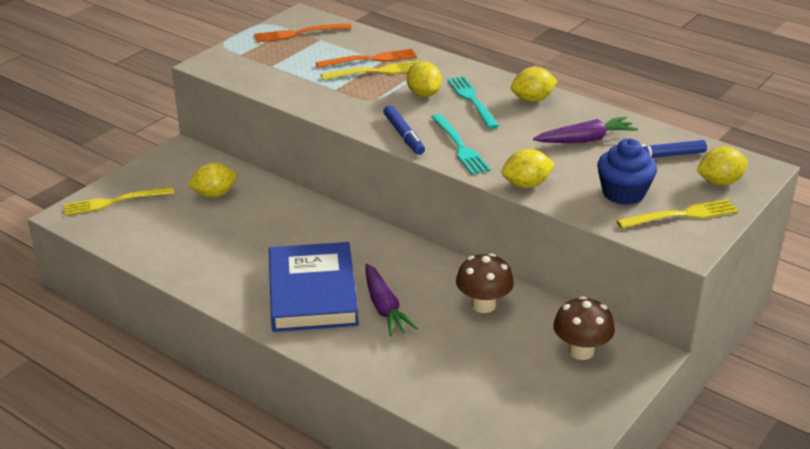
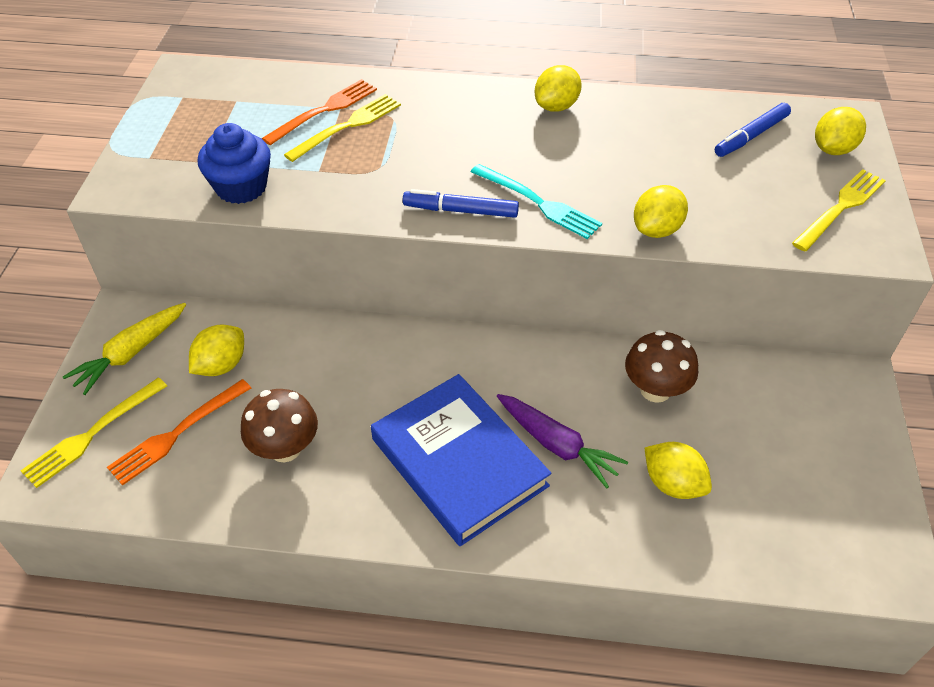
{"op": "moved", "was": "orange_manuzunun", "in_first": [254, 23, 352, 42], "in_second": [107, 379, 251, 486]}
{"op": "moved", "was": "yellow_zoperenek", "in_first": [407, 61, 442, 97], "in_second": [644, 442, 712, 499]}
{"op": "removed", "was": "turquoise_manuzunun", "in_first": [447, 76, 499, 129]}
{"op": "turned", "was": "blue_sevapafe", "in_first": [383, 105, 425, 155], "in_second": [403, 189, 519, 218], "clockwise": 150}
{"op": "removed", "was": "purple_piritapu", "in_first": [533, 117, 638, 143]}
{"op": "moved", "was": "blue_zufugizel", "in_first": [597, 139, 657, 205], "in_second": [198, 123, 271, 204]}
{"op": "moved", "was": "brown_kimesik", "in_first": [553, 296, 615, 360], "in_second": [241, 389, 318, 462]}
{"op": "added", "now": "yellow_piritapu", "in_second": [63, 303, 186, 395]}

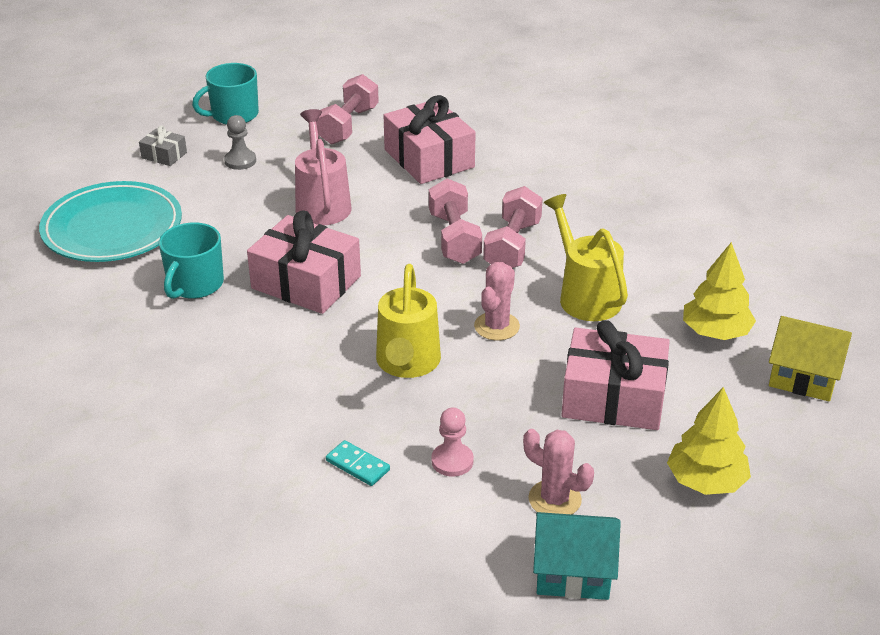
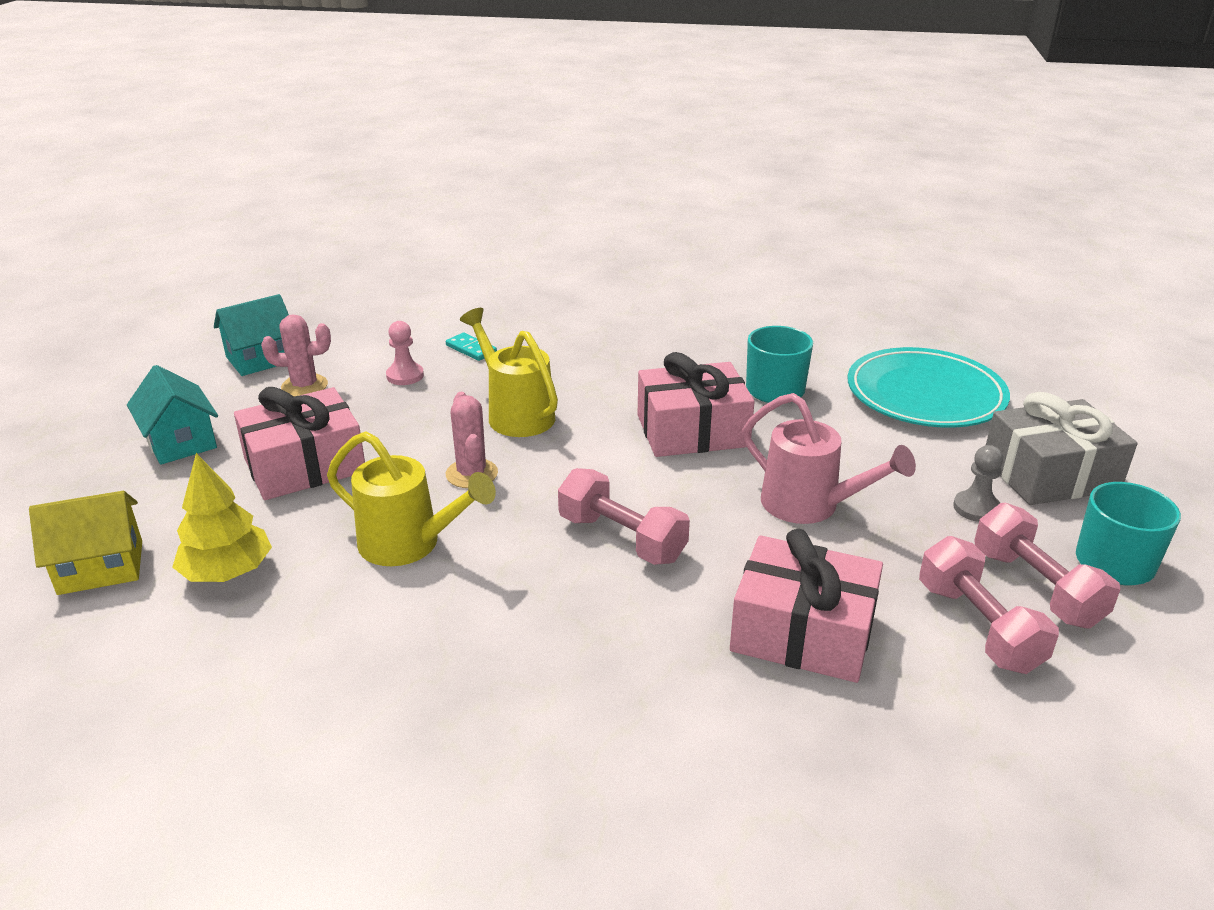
{"op": "resized", "was": "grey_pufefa", "in_first": [139, 125, 187, 166], "in_second": [986, 392, 1137, 505], "ratio": 2.13}
{"op": "moved", "was": "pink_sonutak", "in_first": [483, 186, 543, 268], "in_second": [975, 503, 1120, 629]}
{"op": "replaced", "was": "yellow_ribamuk", "now": "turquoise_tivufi", "in_first": [667, 387, 751, 495], "in_second": [127, 365, 218, 465]}
{"op": "turned", "was": "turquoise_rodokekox", "in_first": [326, 440, 390, 486], "in_second": [446, 333, 497, 361], "clockwise": 45}

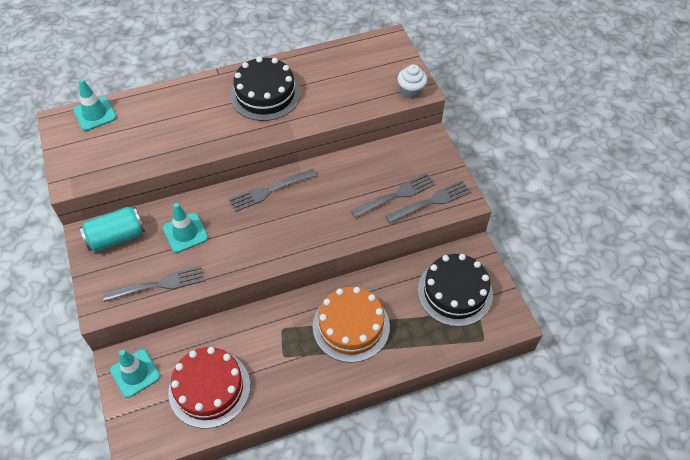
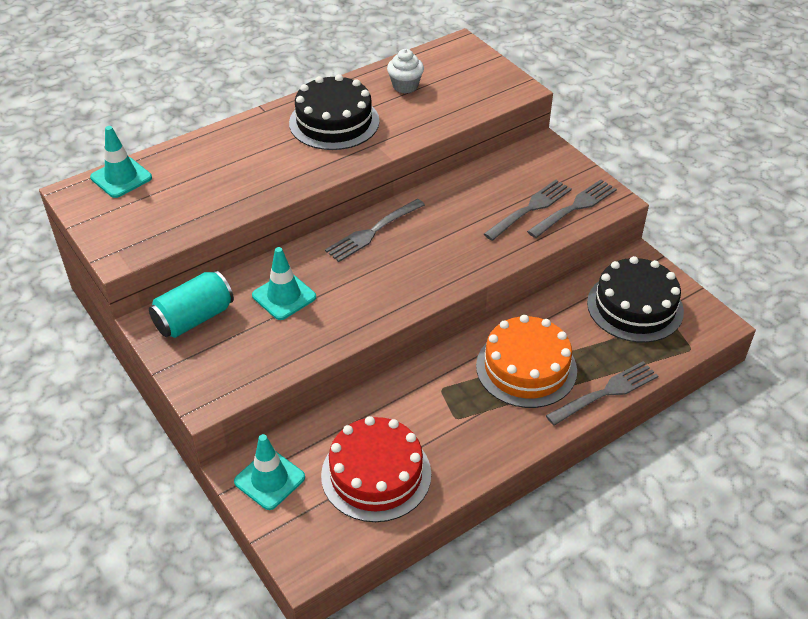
{"op": "moved", "was": "white_zufugizel", "in_first": [397, 64, 427, 99], "in_second": [387, 49, 424, 93]}
{"op": "moved", "was": "grey_manuzunun", "in_first": [103, 266, 204, 302], "in_second": [546, 361, 658, 426]}

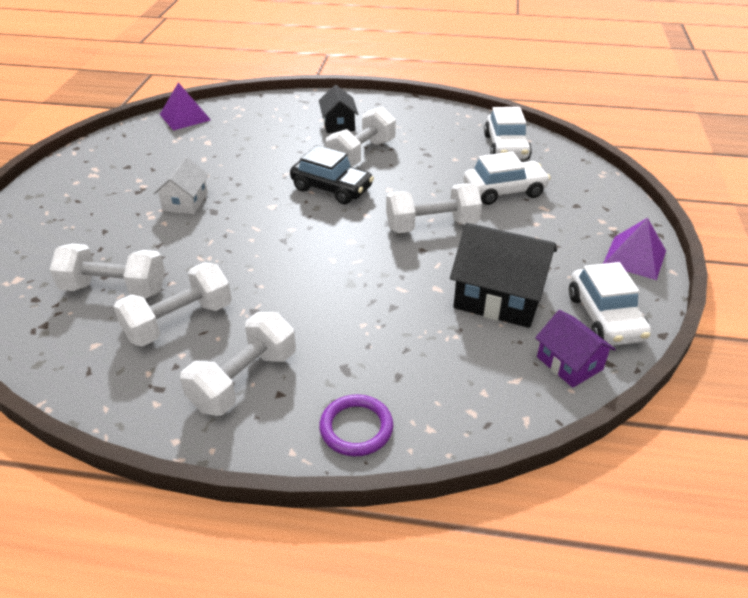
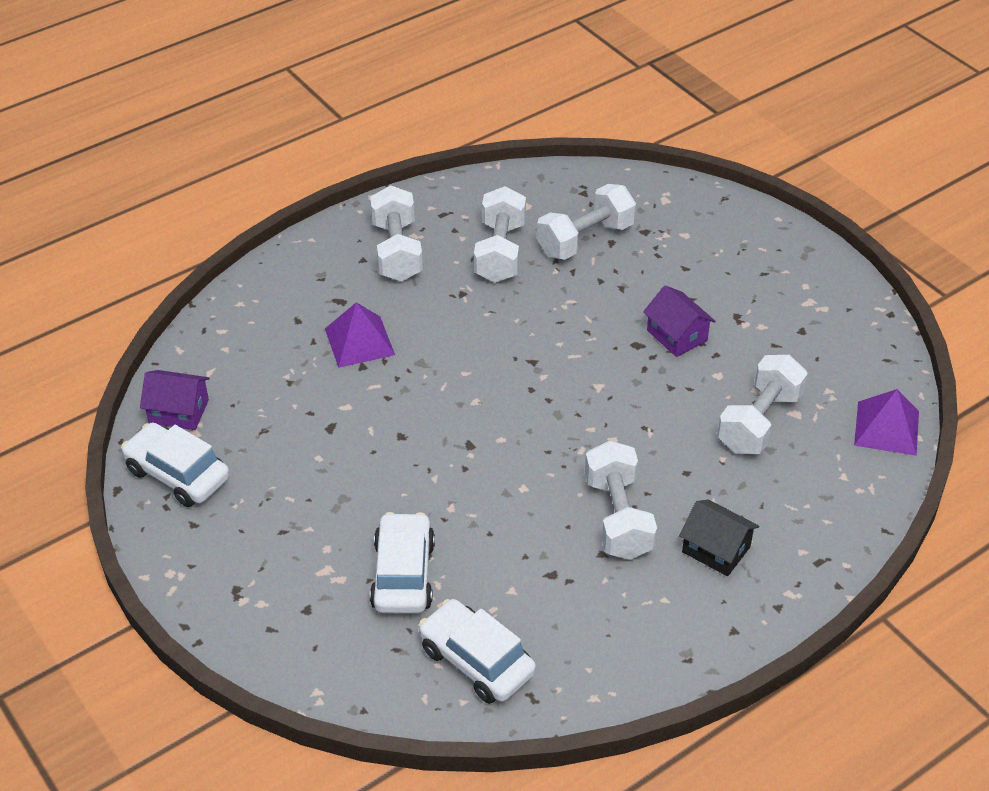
{"op": "removed", "was": "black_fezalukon", "in_first": [290, 145, 374, 204]}
{"op": "turned", "was": "white_fezalukon", "in_first": [464, 152, 551, 205], "in_second": [370, 512, 435, 614], "clockwise": 150}
{"op": "recoloured", "was": "white_tivufi", "now": "purple_tivufi", "in_first": [153, 157, 209, 214], "in_second": [643, 285, 716, 357]}
{"op": "moved", "was": "white_sonutak", "in_first": [386, 183, 482, 233], "in_second": [717, 355, 808, 454]}
{"op": "moved", "was": "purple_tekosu", "in_first": [603, 218, 666, 280], "in_second": [325, 302, 395, 368]}
{"op": "removed", "was": "black_tivufi", "in_first": [450, 223, 557, 328]}
{"op": "removed", "was": "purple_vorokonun", "in_first": [319, 394, 393, 456]}

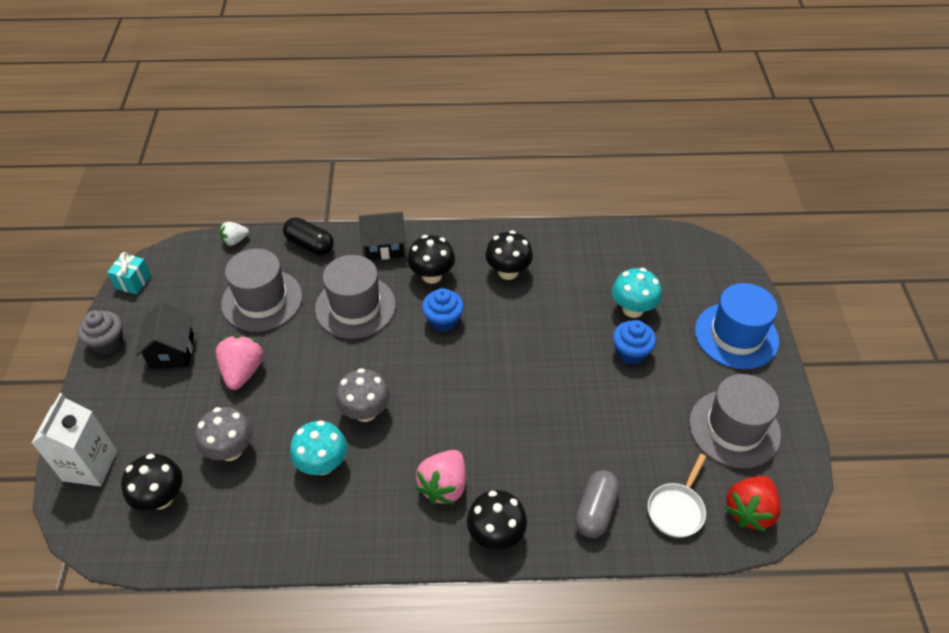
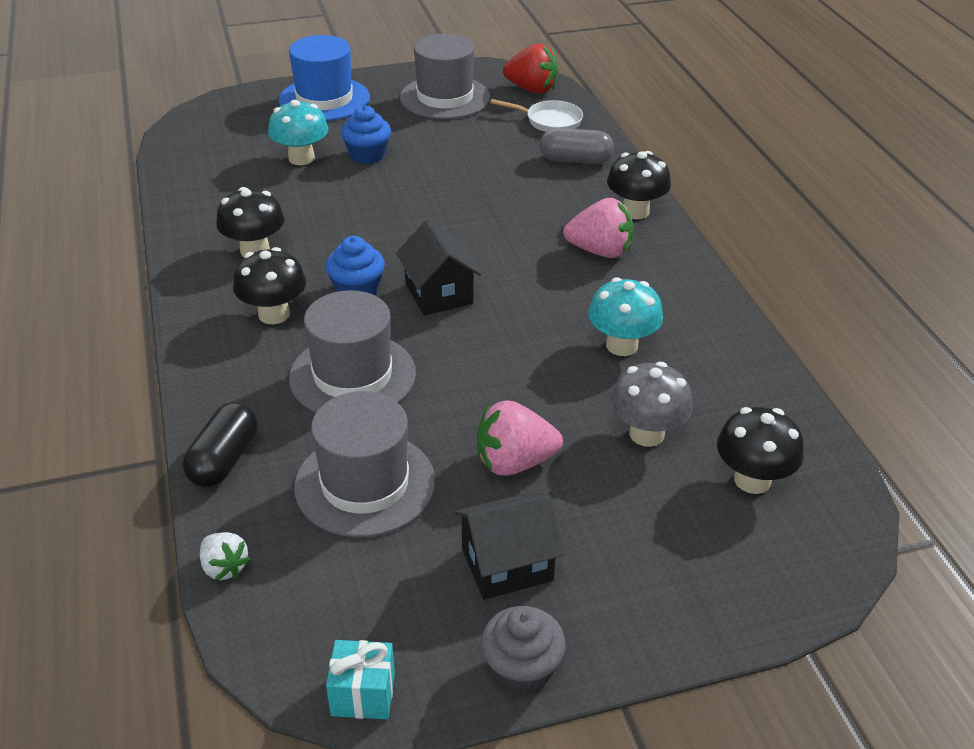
{"op": "moved", "was": "black_tivufi", "in_first": [359, 212, 406, 260], "in_second": [396, 220, 481, 315]}
{"op": "removed", "was": "grey_kimesik", "in_first": [336, 368, 390, 422]}
{"op": "removed", "was": "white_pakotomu", "in_first": [32, 393, 117, 486]}

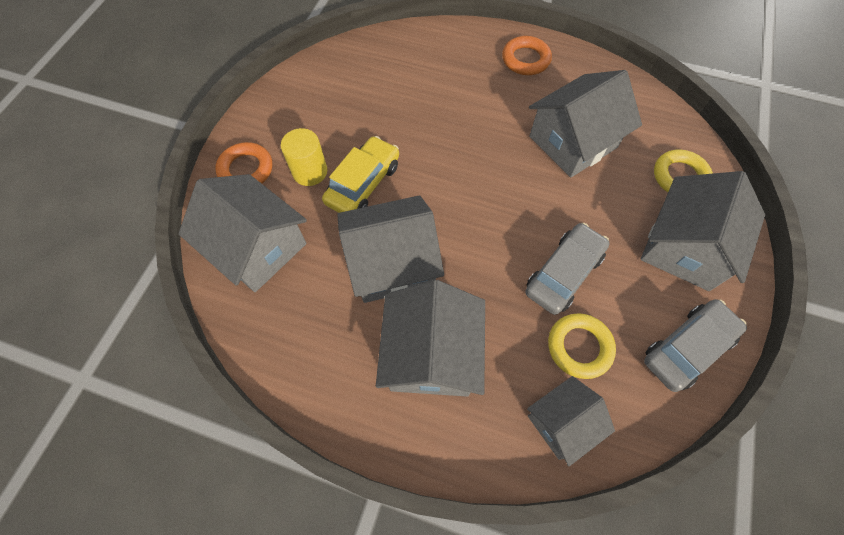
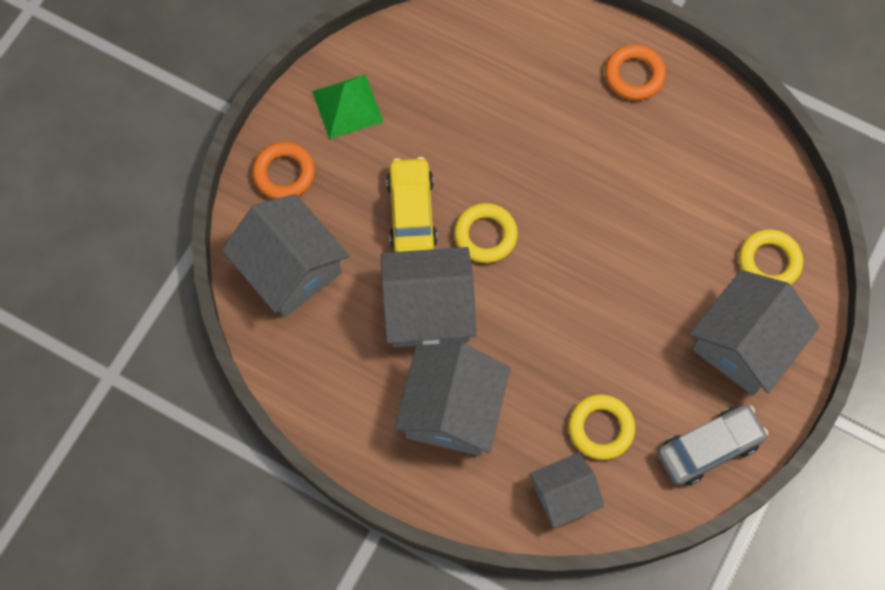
{"op": "removed", "was": "grey_tivufi", "in_first": [529, 70, 642, 178]}
{"op": "removed", "was": "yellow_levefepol", "in_first": [281, 128, 327, 186]}
{"op": "turned", "was": "yellow_fezalukon", "in_first": [322, 136, 399, 213], "in_second": [386, 157, 437, 252], "clockwise": -45}
{"op": "removed", "was": "grey_fezalukon", "in_first": [525, 223, 610, 315]}
{"op": "added", "now": "green_tekosu", "in_second": [312, 74, 384, 139]}
{"op": "added", "now": "yellow_vorokonun", "in_second": [454, 203, 518, 263]}

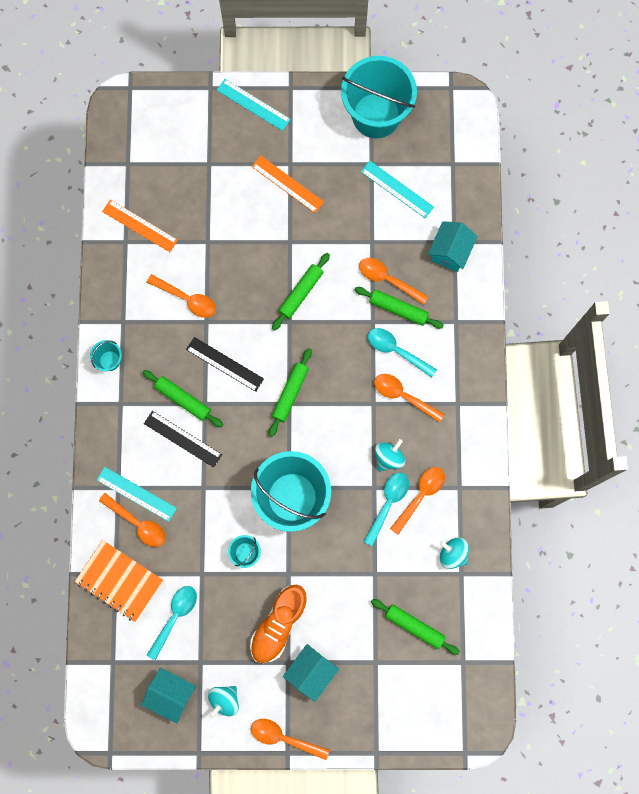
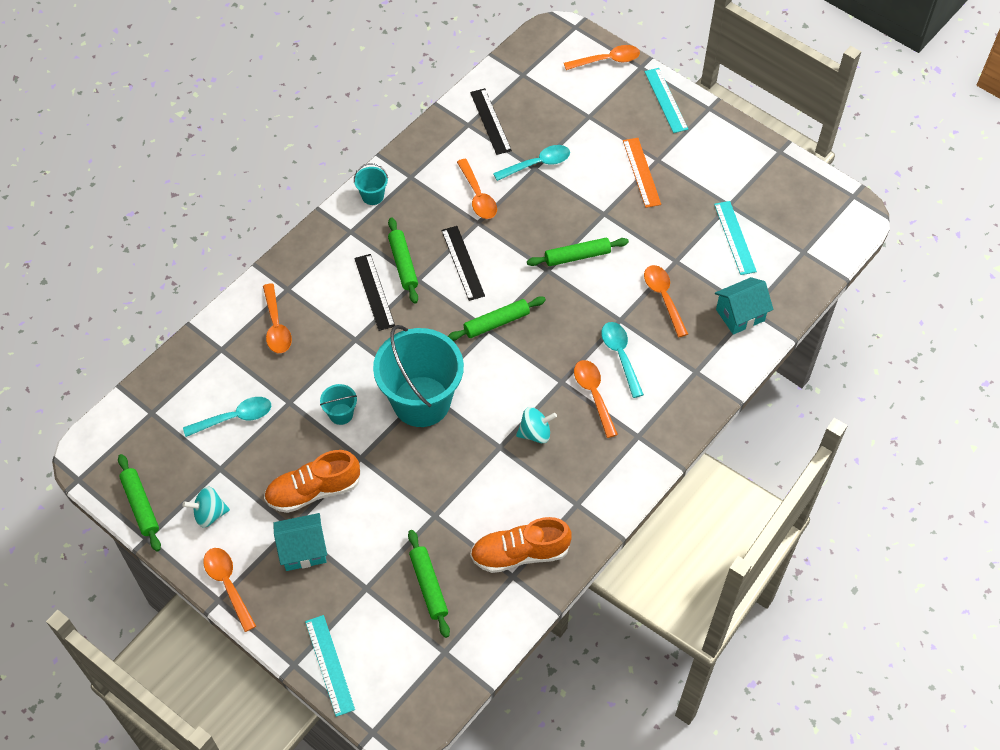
{"op": "removed", "was": "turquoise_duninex", "in_first": [341, 56, 417, 138]}
{"op": "recoloured", "was": "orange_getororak", "now": "black_getororak", "in_first": [102, 199, 178, 252], "in_second": [470, 88, 512, 155]}
{"op": "moved", "was": "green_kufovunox", "in_first": [355, 287, 444, 329], "in_second": [118, 454, 161, 552]}
{"op": "moved", "was": "turquoise_getororak", "in_first": [97, 467, 177, 522], "in_second": [305, 615, 355, 717]}
{"op": "moved", "was": "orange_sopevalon", "in_first": [390, 467, 445, 535], "in_second": [564, 45, 640, 70]}
{"op": "moved", "was": "turquoise_sopevalon", "in_first": [364, 473, 409, 547], "in_second": [493, 145, 570, 181]}
{"op": "replaced", "was": "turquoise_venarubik", "now": "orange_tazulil", "in_first": [439, 538, 469, 569], "in_second": [470, 517, 572, 573]}
{"op": "removed", "was": "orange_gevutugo", "in_first": [75, 540, 163, 622]}
{"op": "removed", "was": "turquoise_tivufi", "in_first": [142, 668, 196, 723]}

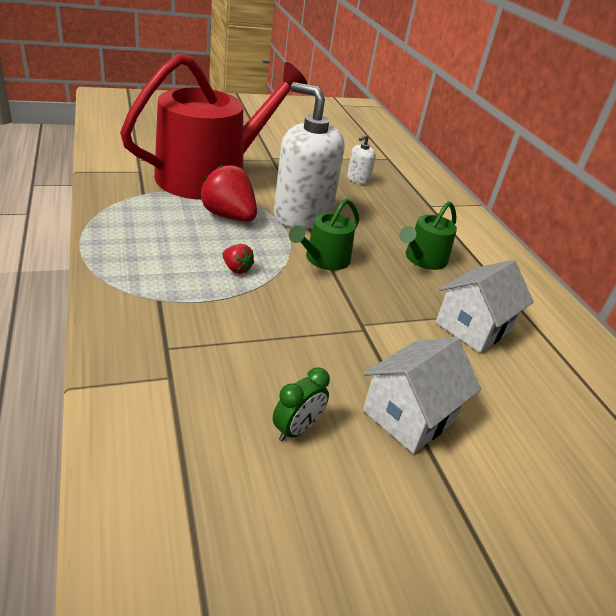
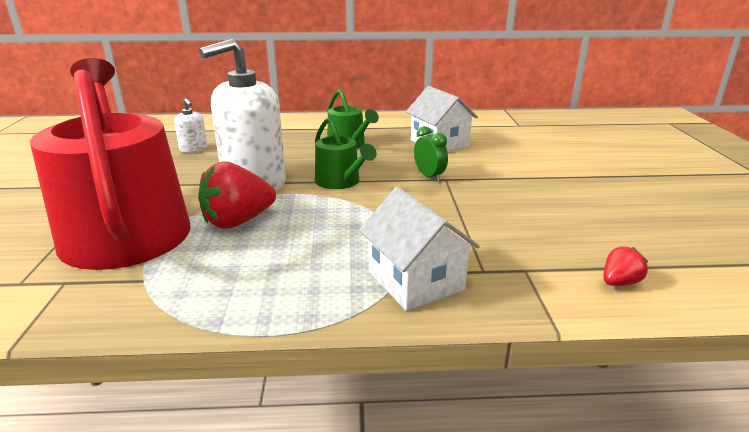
{"op": "moved", "was": "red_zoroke", "in_first": [222, 244, 254, 274], "in_second": [603, 246, 648, 286]}
{"op": "moved", "was": "white_tivufi", "in_first": [363, 337, 481, 454], "in_second": [359, 187, 480, 311]}
{"op": "moved", "was": "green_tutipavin", "in_first": [273, 367, 330, 441], "in_second": [414, 126, 448, 182]}

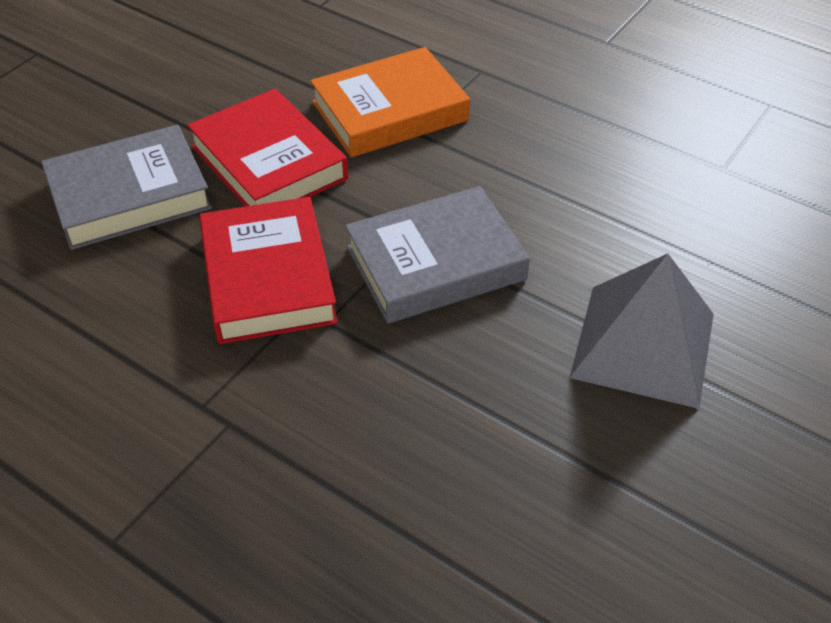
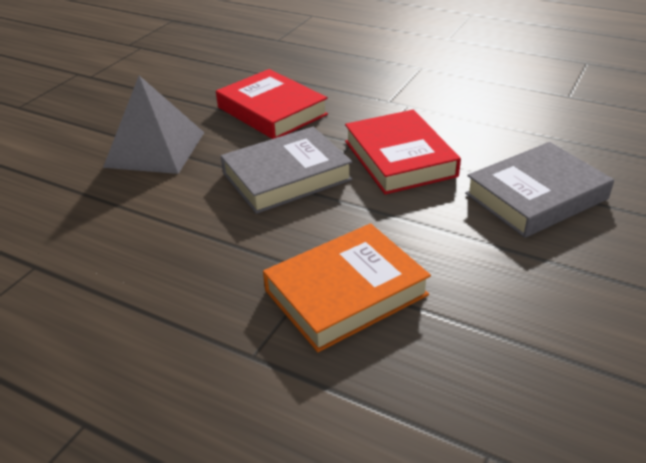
{"op": "moved", "was": "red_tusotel", "in_first": [187, 89, 348, 206], "in_second": [216, 69, 328, 139]}

